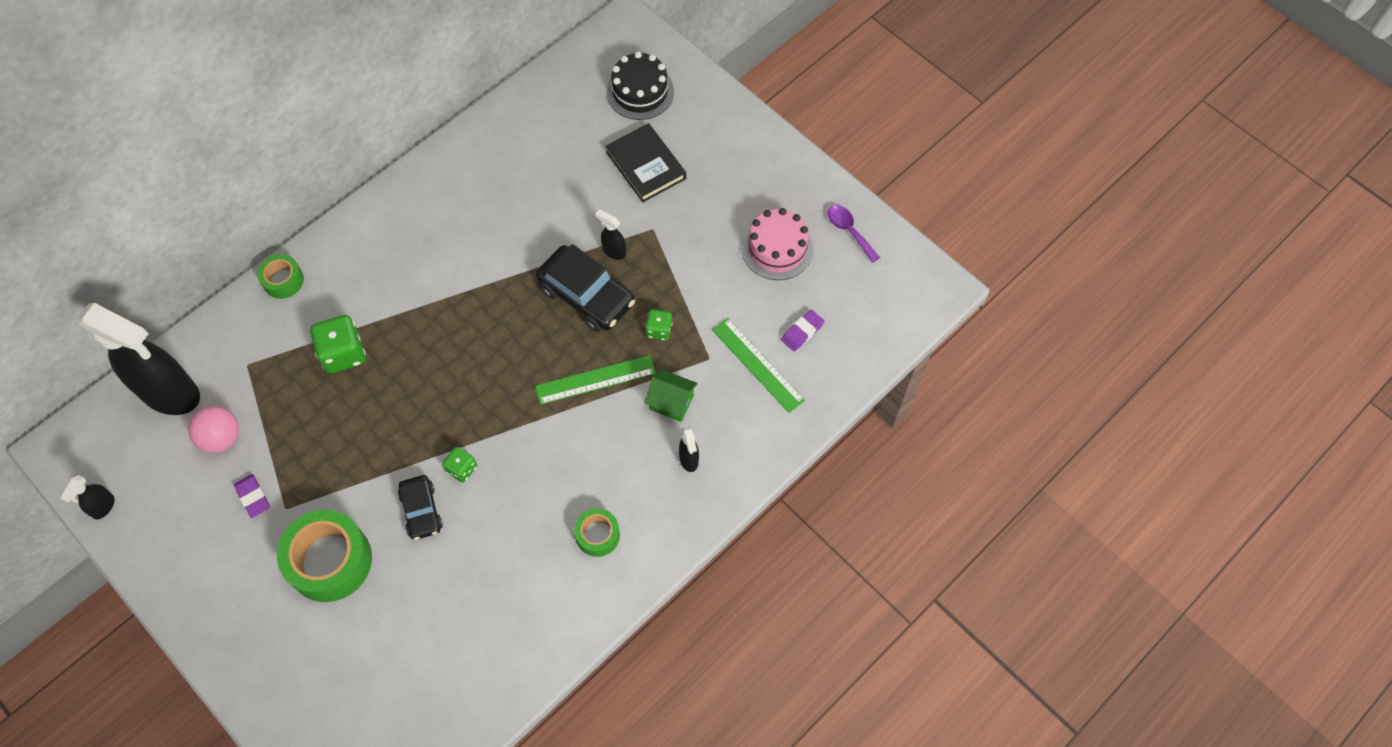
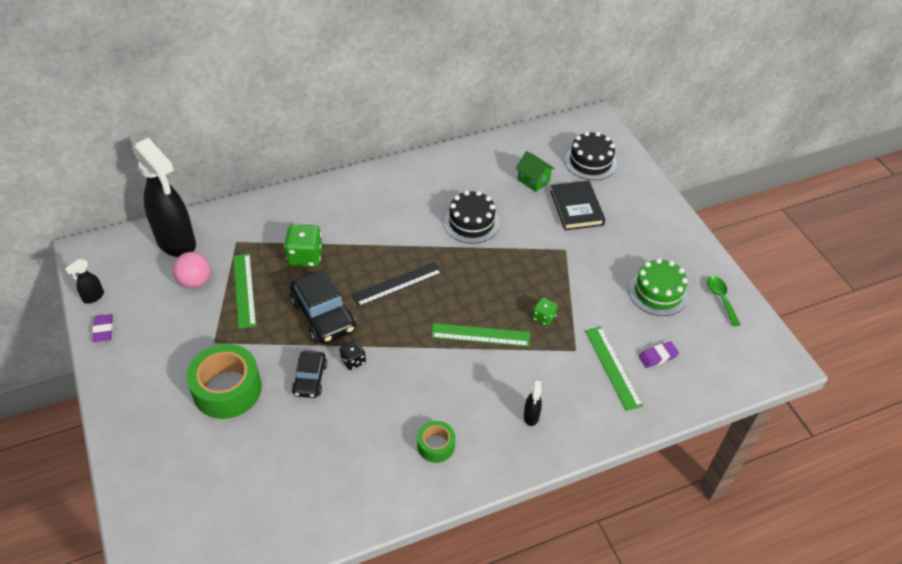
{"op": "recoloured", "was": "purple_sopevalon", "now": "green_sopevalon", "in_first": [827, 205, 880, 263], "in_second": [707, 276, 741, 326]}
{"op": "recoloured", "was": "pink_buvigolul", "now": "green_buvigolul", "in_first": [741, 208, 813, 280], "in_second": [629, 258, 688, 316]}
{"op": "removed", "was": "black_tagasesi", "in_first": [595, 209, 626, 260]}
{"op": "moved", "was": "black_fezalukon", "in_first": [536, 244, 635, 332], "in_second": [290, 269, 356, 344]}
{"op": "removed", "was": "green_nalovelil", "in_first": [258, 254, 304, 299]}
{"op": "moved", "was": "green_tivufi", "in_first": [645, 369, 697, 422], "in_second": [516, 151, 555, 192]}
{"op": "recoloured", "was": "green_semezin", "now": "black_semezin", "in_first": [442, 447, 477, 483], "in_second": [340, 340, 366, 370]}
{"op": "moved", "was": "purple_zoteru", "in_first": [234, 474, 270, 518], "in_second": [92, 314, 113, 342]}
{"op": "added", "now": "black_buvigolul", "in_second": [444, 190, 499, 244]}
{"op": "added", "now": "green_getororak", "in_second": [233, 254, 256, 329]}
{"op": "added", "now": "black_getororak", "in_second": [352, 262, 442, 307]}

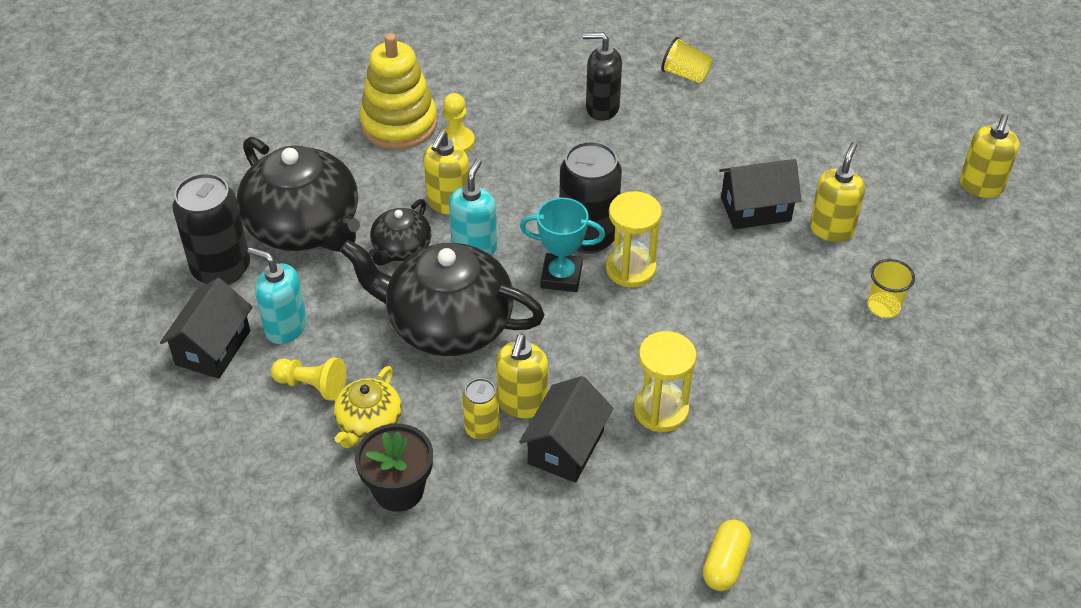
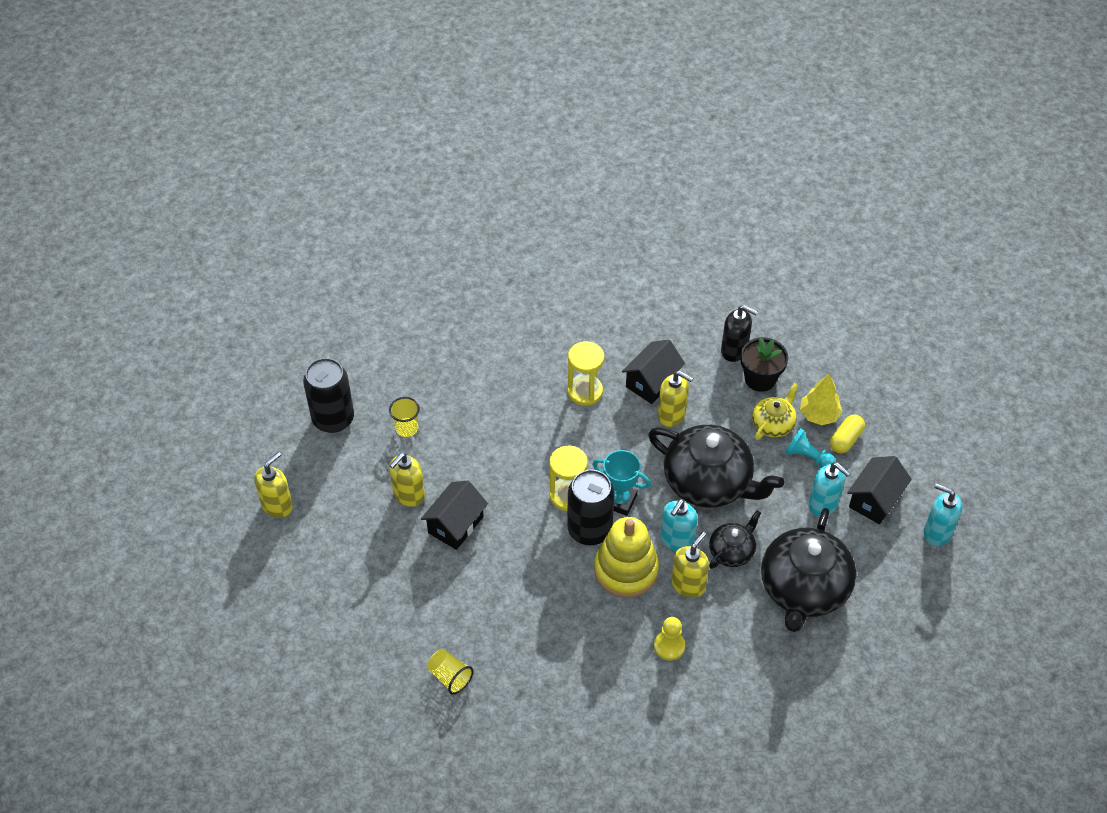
{"op": "moved", "was": "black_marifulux", "in_first": [583, 32, 622, 121], "in_second": [721, 305, 758, 362]}
{"op": "moved", "was": "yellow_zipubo", "in_first": [359, 33, 437, 150], "in_second": [594, 517, 659, 598]}
{"op": "turned", "was": "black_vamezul", "in_first": [237, 137, 360, 252], "in_second": [761, 508, 856, 632], "clockwise": -135}
{"op": "turned", "was": "black_tivufi", "in_first": [719, 159, 802, 229], "in_second": [421, 481, 488, 550], "clockwise": -60}
{"op": "moved", "was": "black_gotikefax", "in_first": [172, 173, 250, 285], "in_second": [303, 358, 354, 433]}
{"op": "turned", "was": "yellow_marifulux", "in_first": [496, 334, 548, 418], "in_second": [658, 371, 693, 427], "clockwise": 90}
{"op": "recoloured", "was": "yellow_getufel", "now": "turquoise_getufel", "in_first": [271, 357, 346, 401], "in_second": [785, 428, 836, 468]}
{"op": "removed", "was": "yellow_gotikefax", "in_first": [462, 378, 500, 440]}
{"op": "moved", "was": "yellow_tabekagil", "in_first": [703, 520, 751, 591], "in_second": [830, 415, 865, 453]}
{"op": "added", "now": "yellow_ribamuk", "in_second": [800, 374, 842, 425]}
{"op": "added", "now": "turquoise_marifulux", "in_second": [924, 484, 963, 546]}

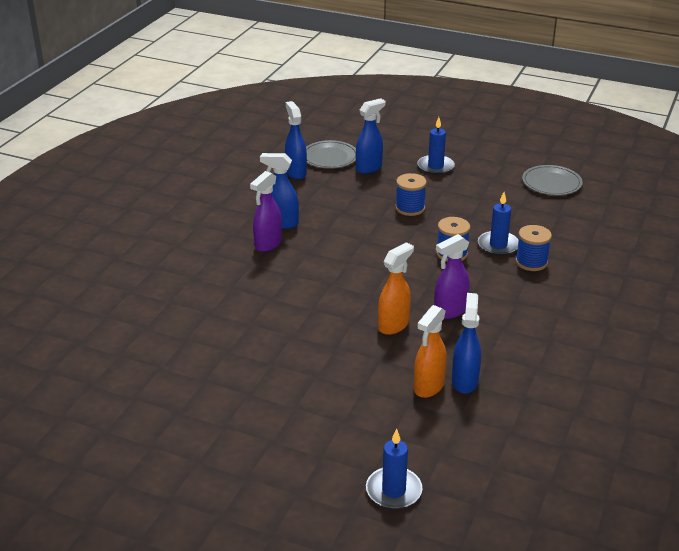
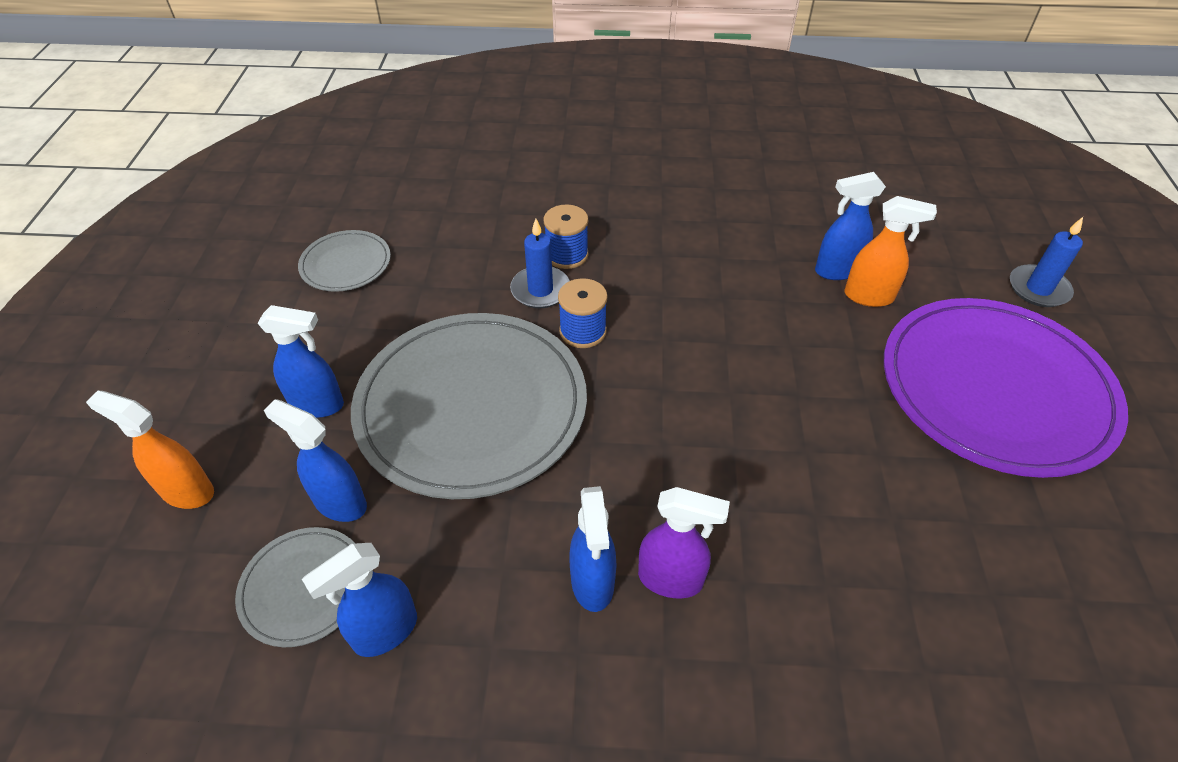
{"op": "replaced", "was": "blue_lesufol", "now": "blue_tagasesi", "in_first": [417, 117, 455, 175], "in_second": [258, 305, 344, 418]}
{"op": "replaced", "was": "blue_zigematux", "now": "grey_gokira", "in_first": [395, 173, 427, 216], "in_second": [351, 313, 587, 499]}
{"op": "removed", "was": "purple_tagasesi", "in_first": [434, 234, 470, 319]}
{"op": "moved", "was": "orange_tagasesi", "in_first": [378, 242, 414, 335], "in_second": [86, 391, 214, 509]}
{"op": "added", "now": "purple_gokira", "in_second": [884, 298, 1128, 478]}

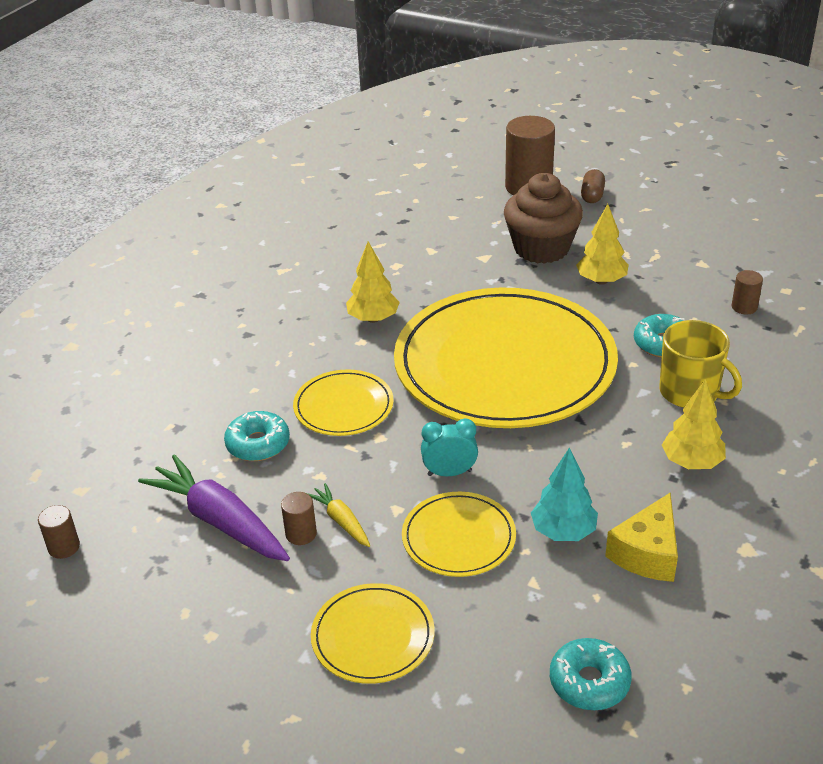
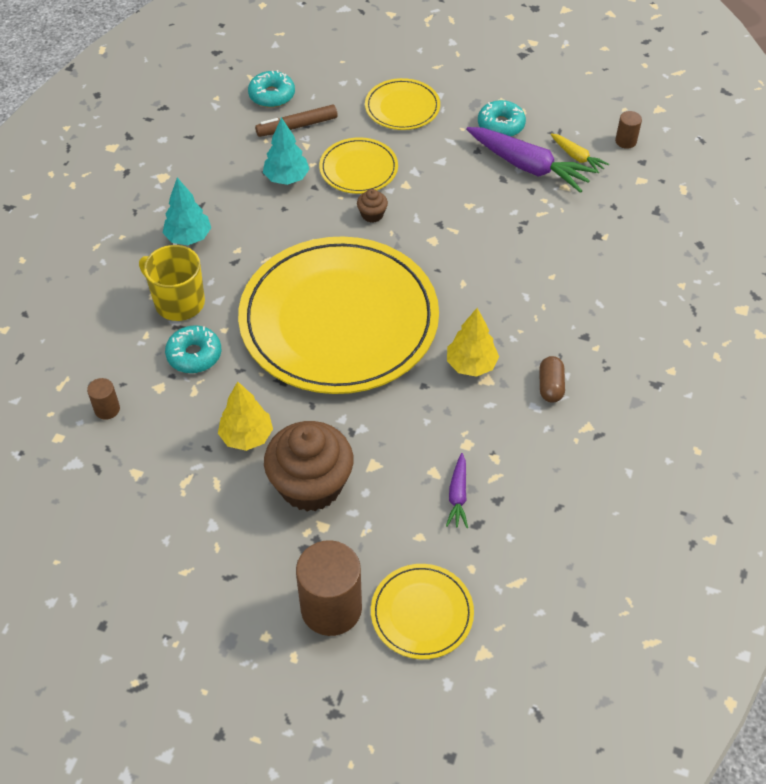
{"op": "moved", "was": "brown_tabekagil", "in_first": [581, 169, 605, 203], "in_second": [539, 356, 565, 403]}
{"op": "moved", "was": "yellow_gokira", "in_first": [293, 369, 394, 436], "in_second": [371, 564, 474, 659]}
{"op": "recoloured", "was": "yellow_ribamuk", "now": "turquoise_ribamuk", "in_first": [662, 379, 726, 469], "in_second": [163, 178, 211, 245]}
{"op": "moved", "was": "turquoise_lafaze", "in_first": [224, 411, 290, 461], "in_second": [478, 100, 526, 137]}
{"op": "replaced", "was": "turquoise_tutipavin", "now": "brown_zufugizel", "in_first": [421, 418, 478, 476], "in_second": [357, 189, 388, 223]}
{"op": "moved", "was": "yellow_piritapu", "in_first": [307, 483, 370, 547], "in_second": [551, 133, 609, 173]}
{"op": "removed", "was": "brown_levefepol", "in_first": [281, 492, 317, 545]}
{"op": "removed", "was": "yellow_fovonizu", "in_first": [605, 492, 678, 582]}
{"op": "added", "now": "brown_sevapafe", "in_second": [255, 105, 338, 137]}
{"op": "added", "now": "purple_piritapu", "in_second": [446, 453, 468, 528]}

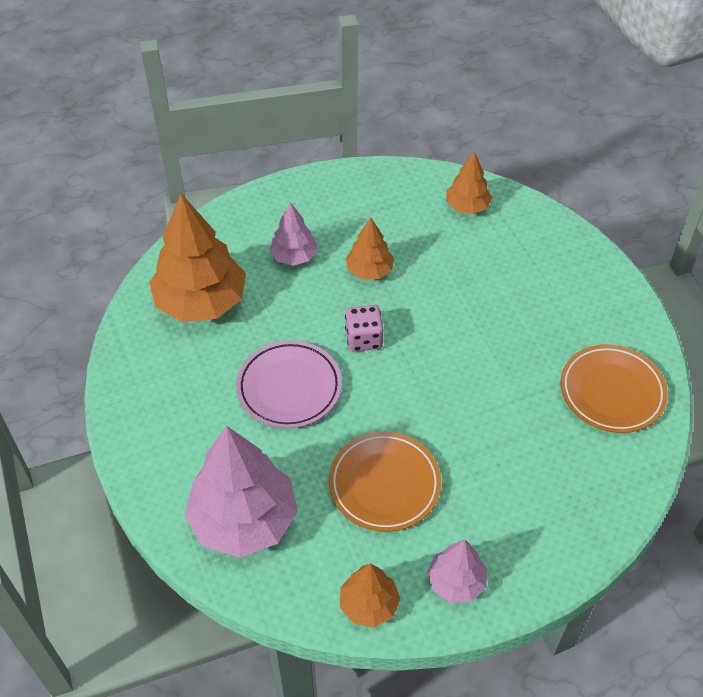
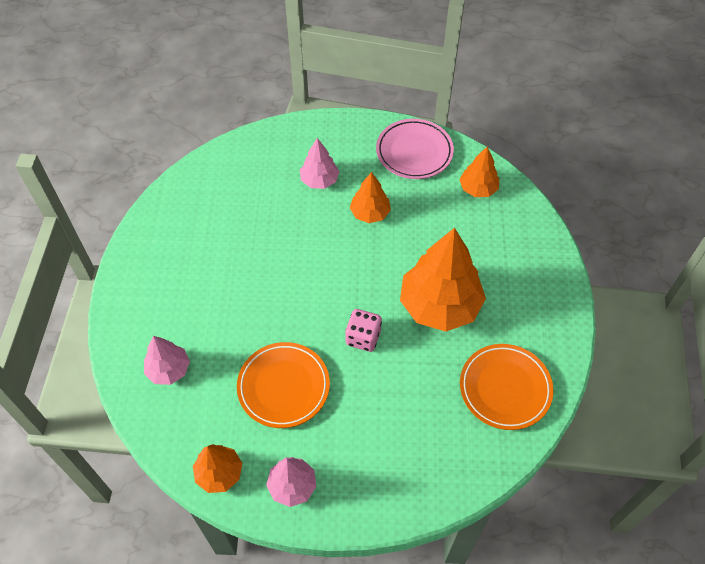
{"op": "moved", "was": "orange_ribamuk", "in_first": [149, 194, 246, 322], "in_second": [400, 228, 486, 332]}
{"op": "moved", "was": "pink_semezin", "in_first": [345, 305, 383, 352], "in_second": [345, 309, 382, 352]}
{"op": "moved", "was": "pink_gokira", "in_first": [236, 340, 342, 428], "in_second": [376, 119, 454, 179]}
{"op": "resized", "was": "pink_ribamuk", "in_first": [184, 426, 298, 558], "in_second": [144, 336, 190, 385], "ratio": 0.52}

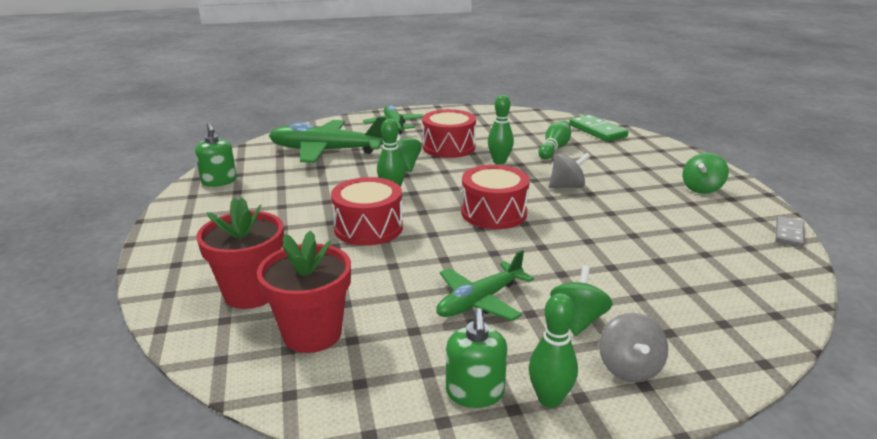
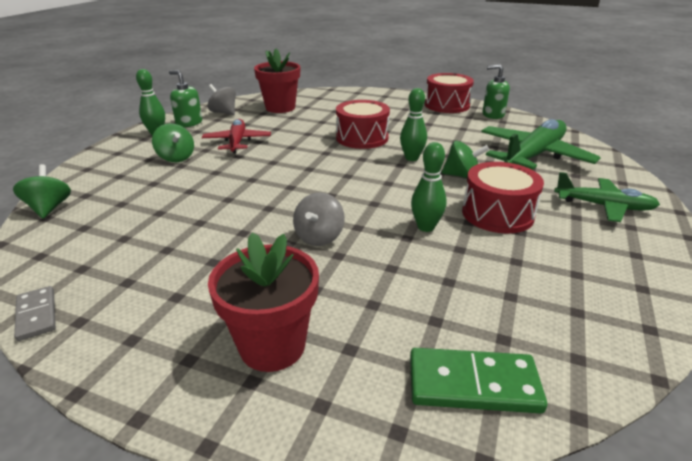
{"op": "removed", "was": "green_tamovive", "in_first": [538, 121, 571, 159]}
{"op": "moved", "was": "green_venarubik", "in_first": [683, 153, 729, 194], "in_second": [13, 164, 71, 219]}
{"op": "moved", "was": "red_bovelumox", "in_first": [461, 165, 530, 229], "in_second": [425, 73, 474, 113]}
{"op": "moved", "was": "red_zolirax", "in_first": [196, 197, 284, 309], "in_second": [208, 232, 319, 372]}
{"op": "recoloured", "was": "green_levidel", "now": "red_levidel", "in_first": [436, 250, 534, 321], "in_second": [202, 119, 271, 154]}
{"op": "moved", "was": "grey_venarubik", "in_first": [599, 313, 668, 383], "in_second": [208, 84, 236, 115]}

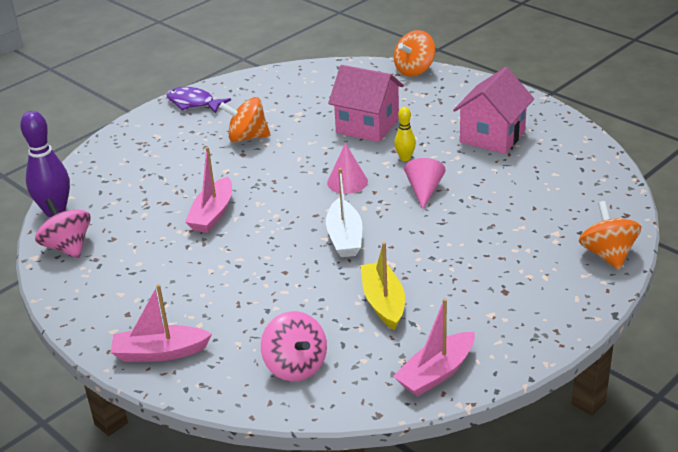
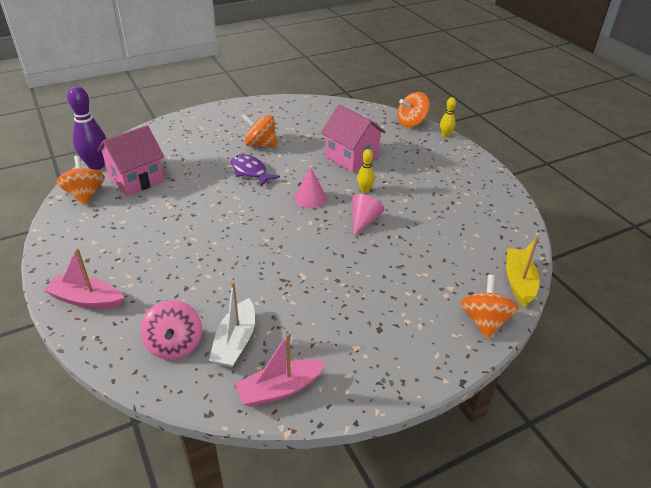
{"op": "moved", "was": "pink_tivufi", "in_first": [453, 67, 534, 154], "in_second": [97, 125, 164, 196]}
{"op": "moved", "was": "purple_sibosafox", "in_first": [167, 87, 231, 114], "in_second": [231, 154, 280, 187]}
{"op": "removed", "was": "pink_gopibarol", "in_first": [185, 147, 232, 233]}
{"op": "moved", "was": "white_gopibarol", "in_first": [326, 168, 362, 257], "in_second": [209, 282, 255, 367]}
{"op": "recoloured", "was": "pink_venarubik", "now": "orange_venarubik", "in_first": [35, 198, 91, 258], "in_second": [56, 156, 105, 206]}
{"op": "moved", "was": "yellow_gopibarol", "in_first": [360, 242, 405, 330], "in_second": [506, 237, 540, 307]}
{"op": "added", "now": "yellow_tamovive", "in_second": [440, 97, 456, 138]}

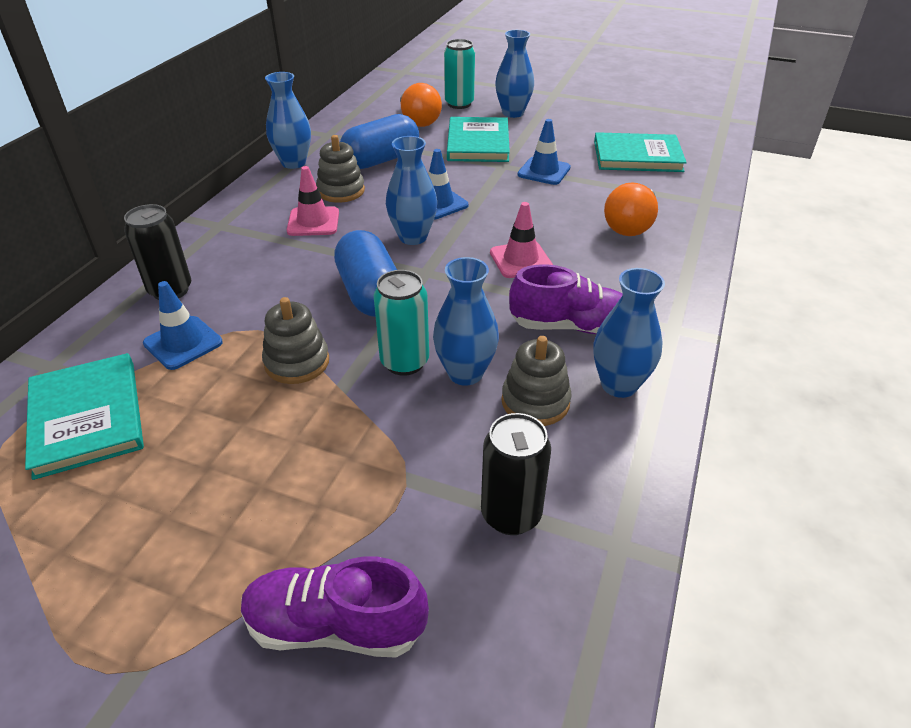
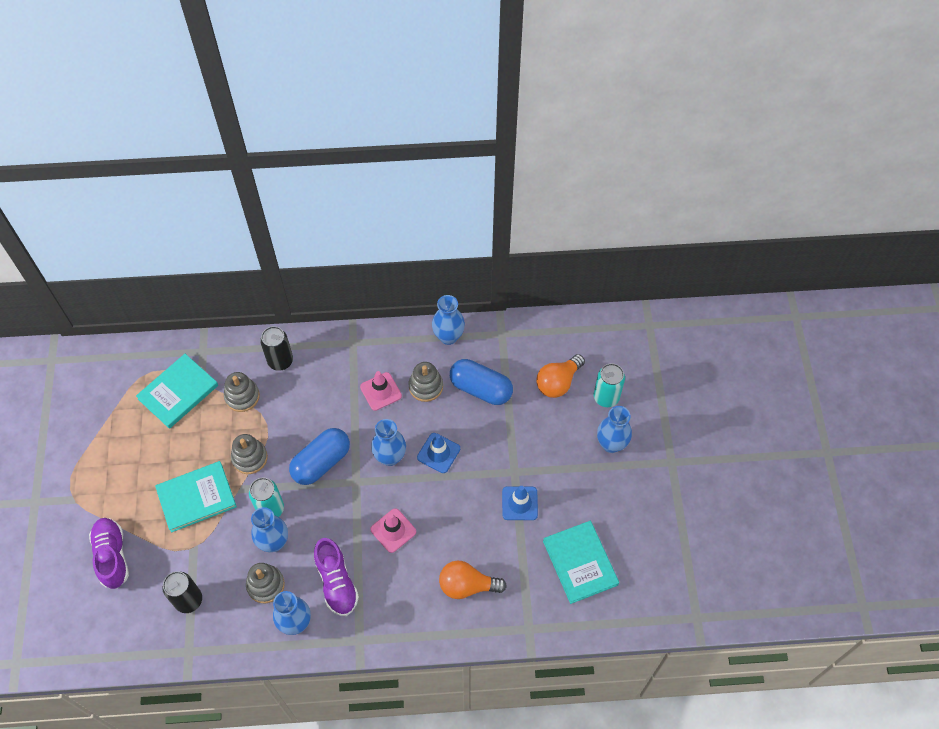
{"op": "moved", "was": "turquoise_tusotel", "in_first": [447, 117, 510, 162], "in_second": [155, 461, 237, 533]}
{"op": "replaced", "was": "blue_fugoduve", "now": "grey_zipubo", "in_first": [143, 281, 223, 370], "in_second": [224, 372, 260, 412]}

